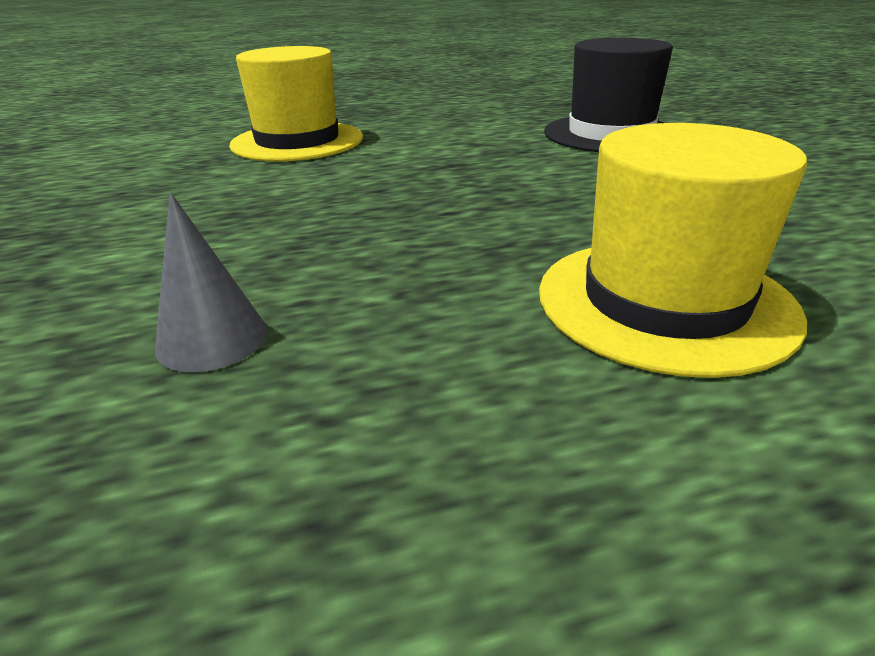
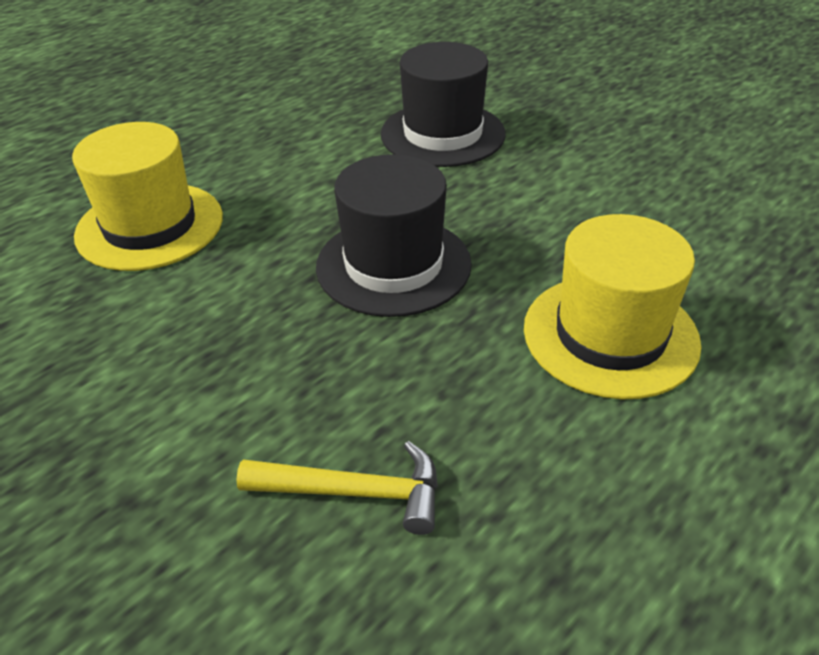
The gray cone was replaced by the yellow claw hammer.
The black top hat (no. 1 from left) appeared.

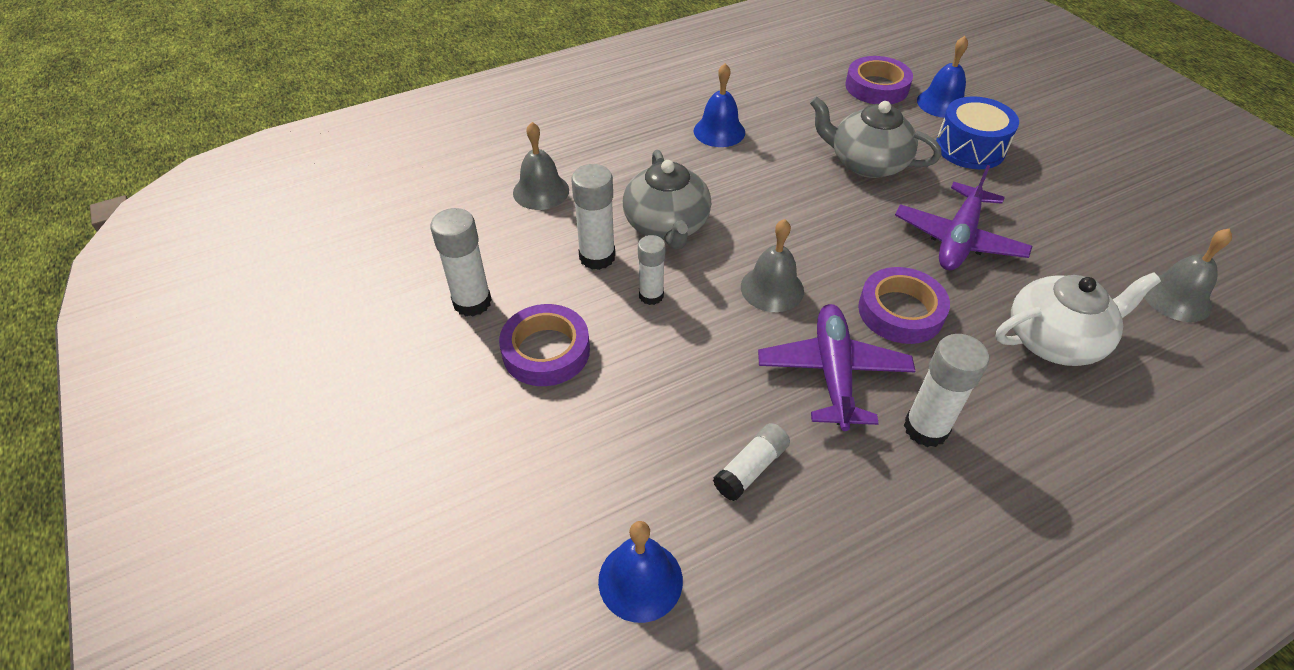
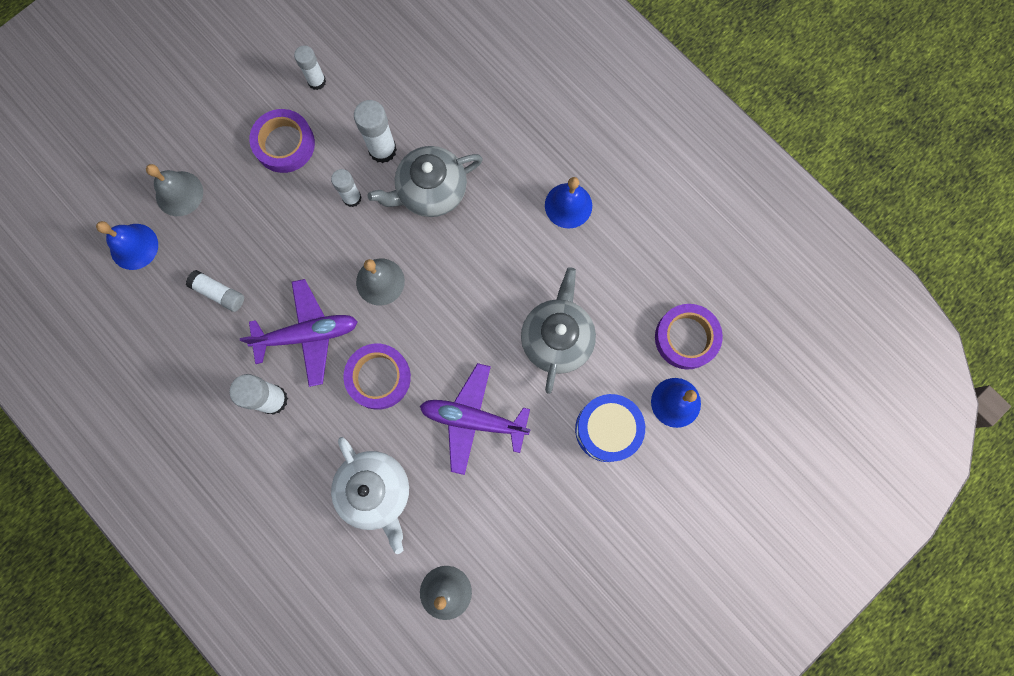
The snow-white glue (no. 1 from left in the first image) changed to 0.66 times the size.
The gray hand bell (no. 1 from left) moved.

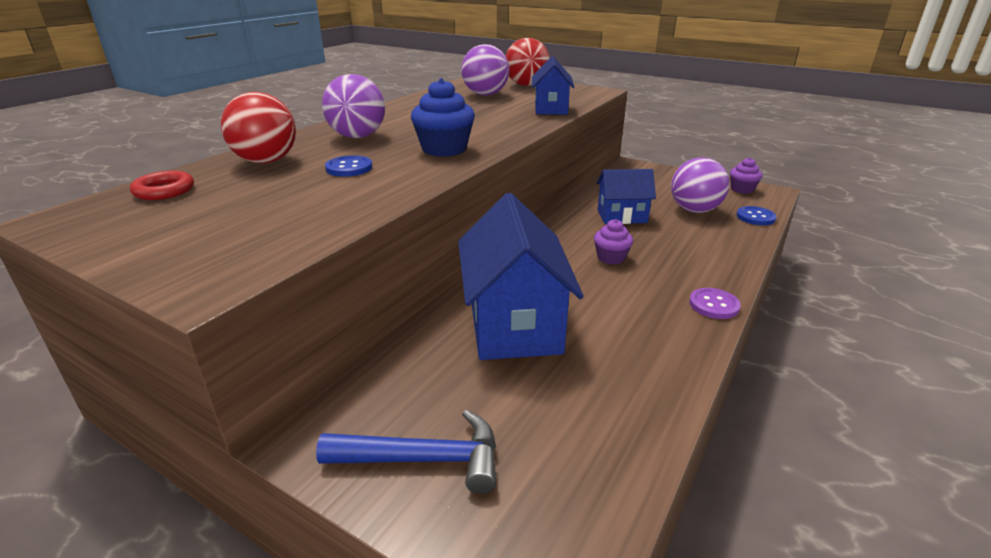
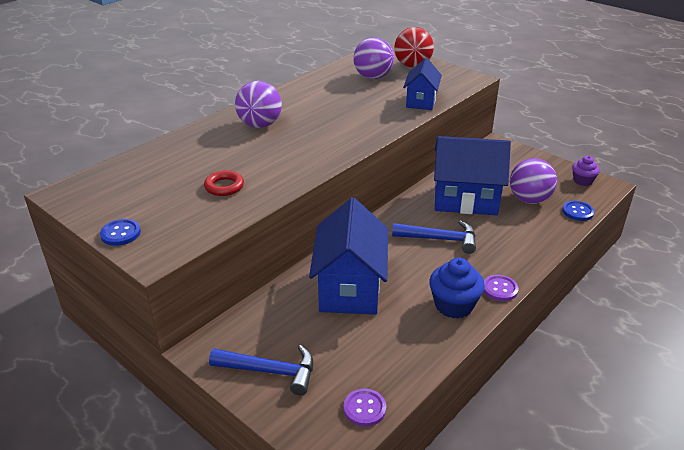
The scarlet hoop moved.
The scarlet sphere (no. 1 from left) disappeared.
The cobalt sewing button (no. 1 from left) moved.
The cobalt cupcake moved.
The purple cupcake (no. 1 from left) was replaced by the cobalt claw hammer (no. 2 from left).
The cobalt toy house (no. 3 from left) changed to 1.73 times the size.
The purple sewing button (no. 1 from left) appeared.

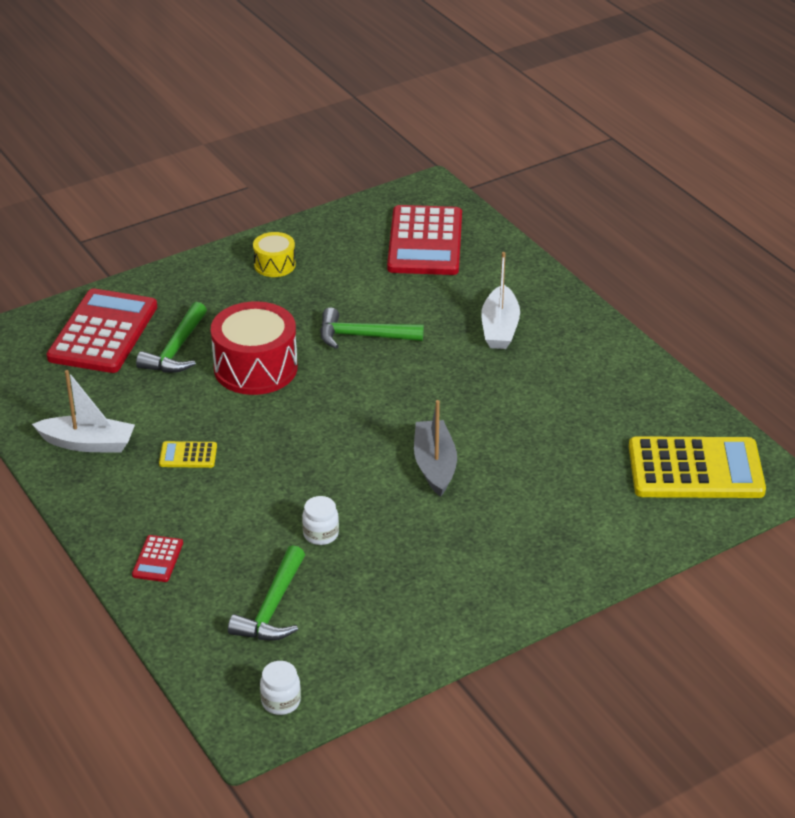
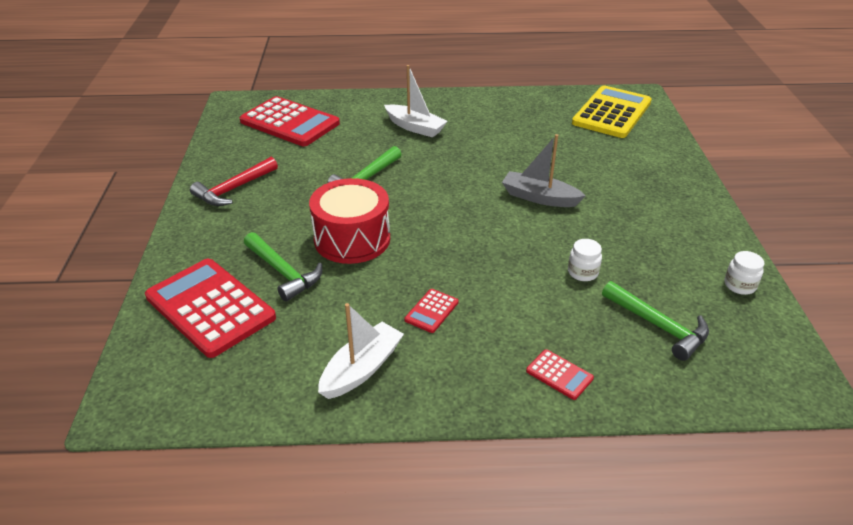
The yellow adding machine (no. 1 from left) became the scarlet adding machine (no. 3 from left).
The yellow toy drum was replaced by the scarlet claw hammer.
The snow-white jar (no. 1 from left in the first image) moved.

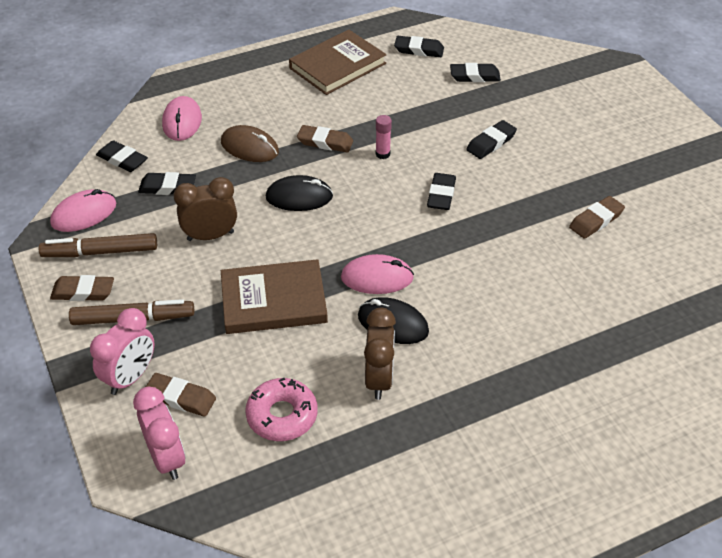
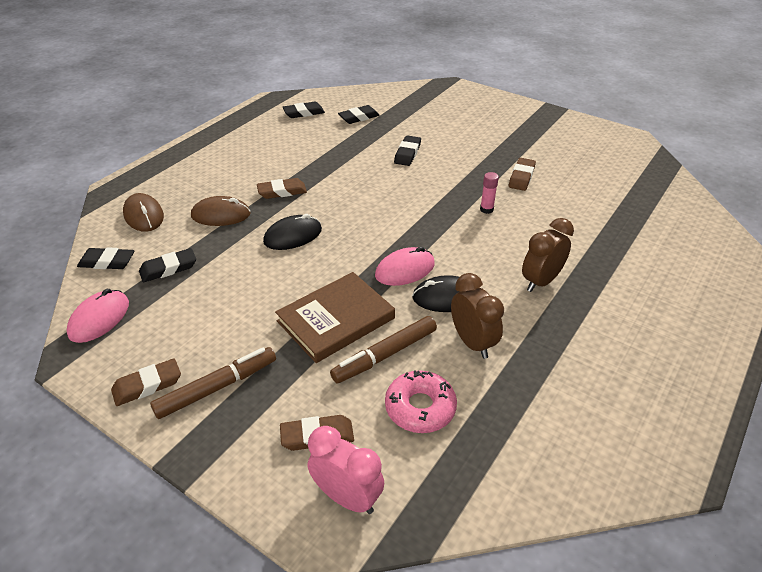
The brown marker pen (no. 1 from left in the first image) moved.
The rosy alarm clock (no. 1 from left) disappeared.
The rosy mouse (no. 2 from left) became the brown mouse (no. 1 from left).
The brown alarm clock (no. 1 from left in the first image) moved.
The brown book (no. 2 from left) disappeared.
The rosy glue moved.
The black gum eraser (no. 4 from left) disappeared.

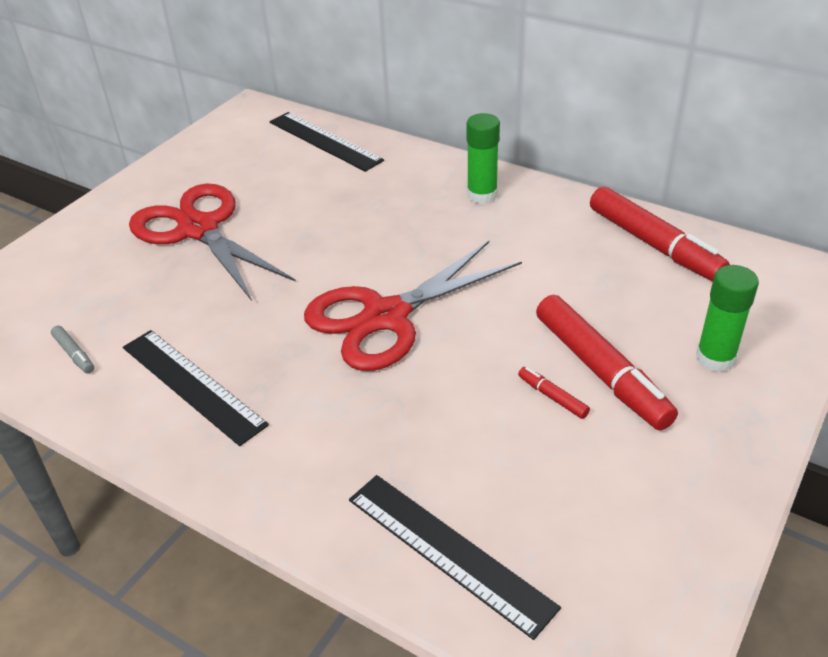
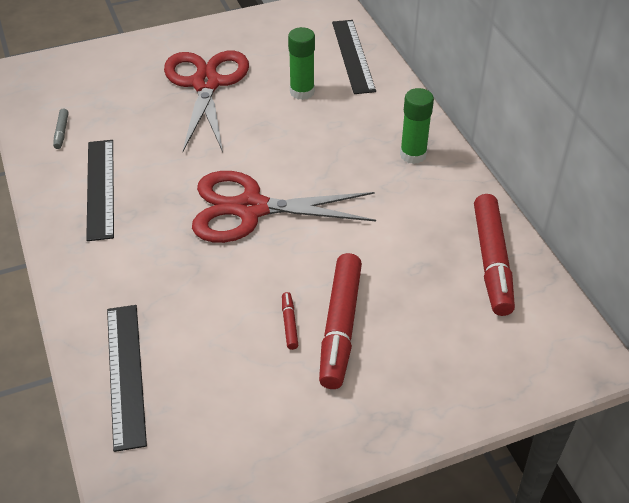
The leaf-green glue (no. 2 from left in the first image) moved.

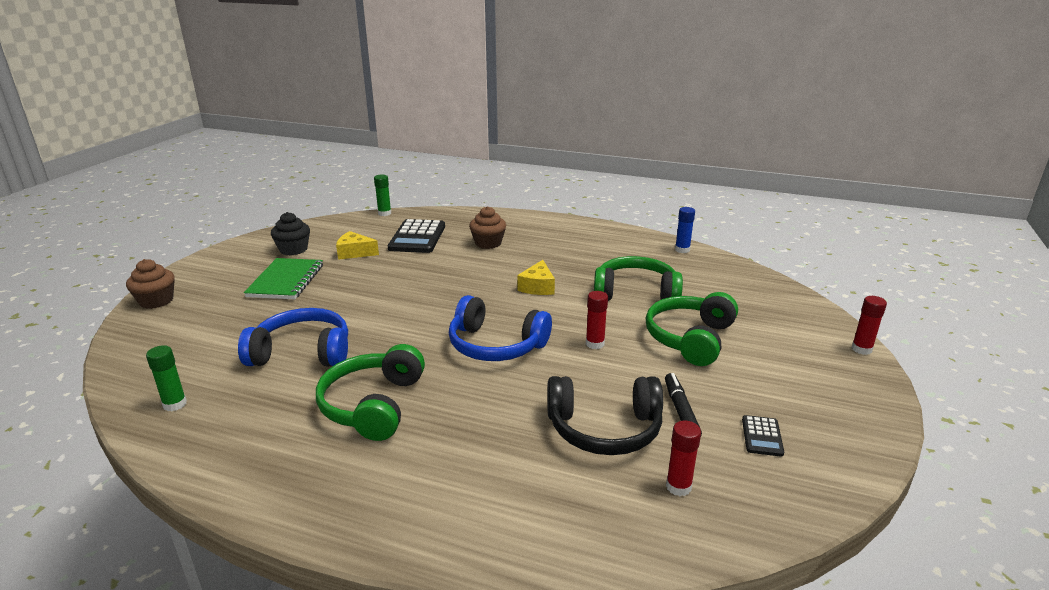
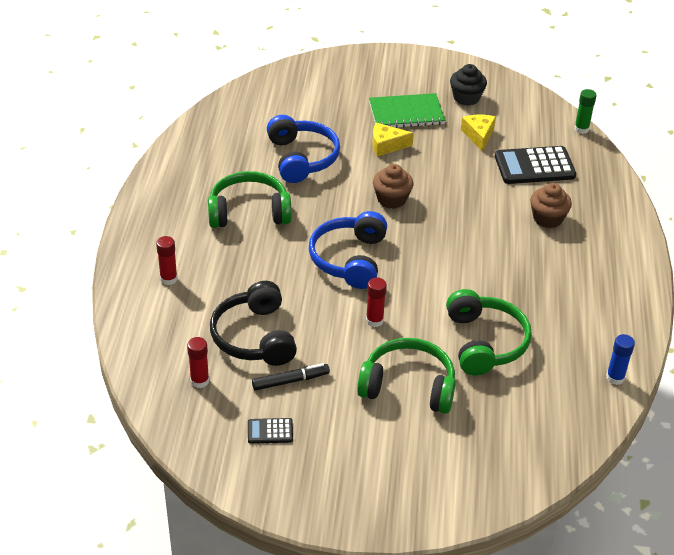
The brown cupcake (no. 1 from left) moved.
The leaf-green glue (no. 1 from left) disappeared.
The yellow piece of cheese (no. 2 from left in the first image) moved.
The scarlet glue (no. 3 from left in the first image) moved.

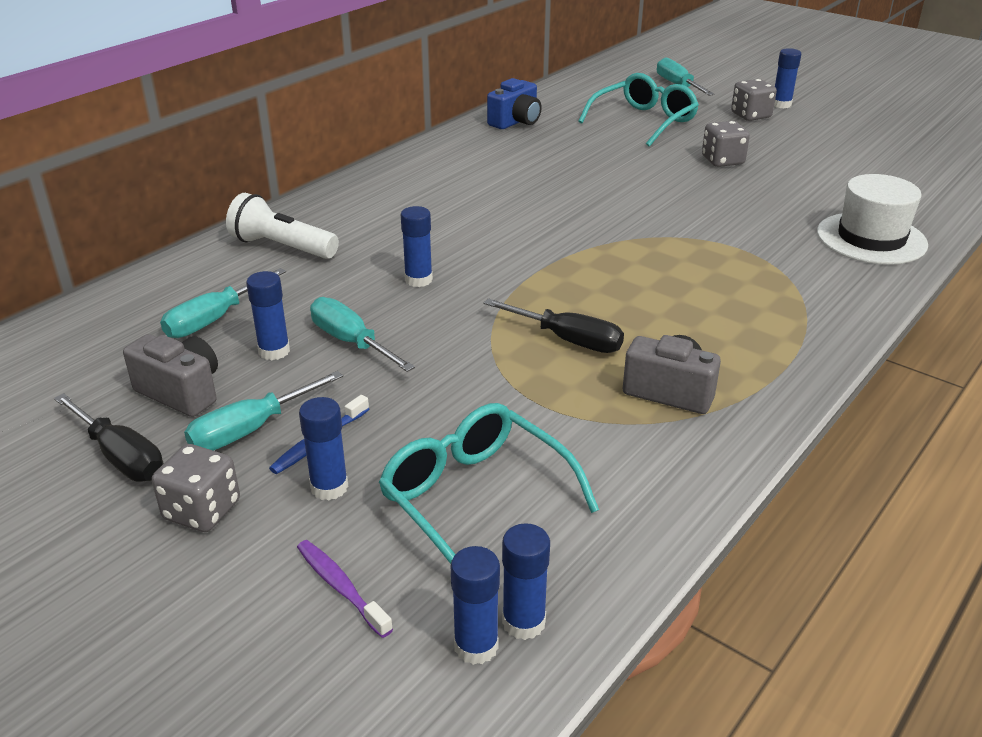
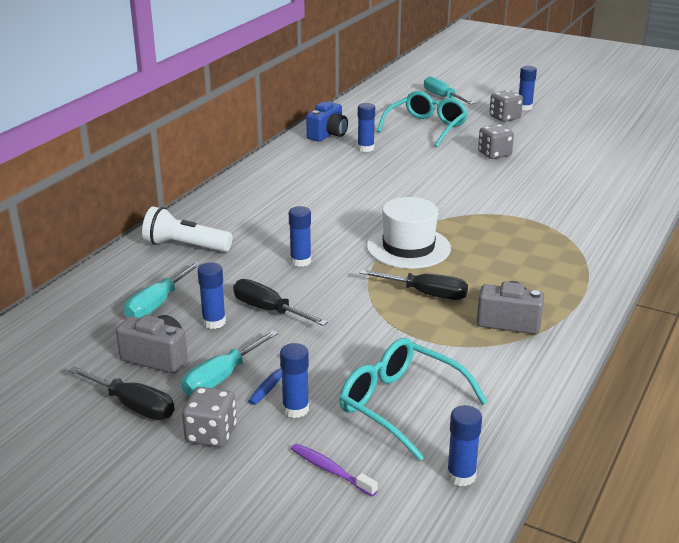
The turquoise hand screwdriver (no. 3 from left) became the black hand screwdriver (no. 2 from left).
The cobalt glue (no. 4 from left) moved.
The snow-white top hat moved.

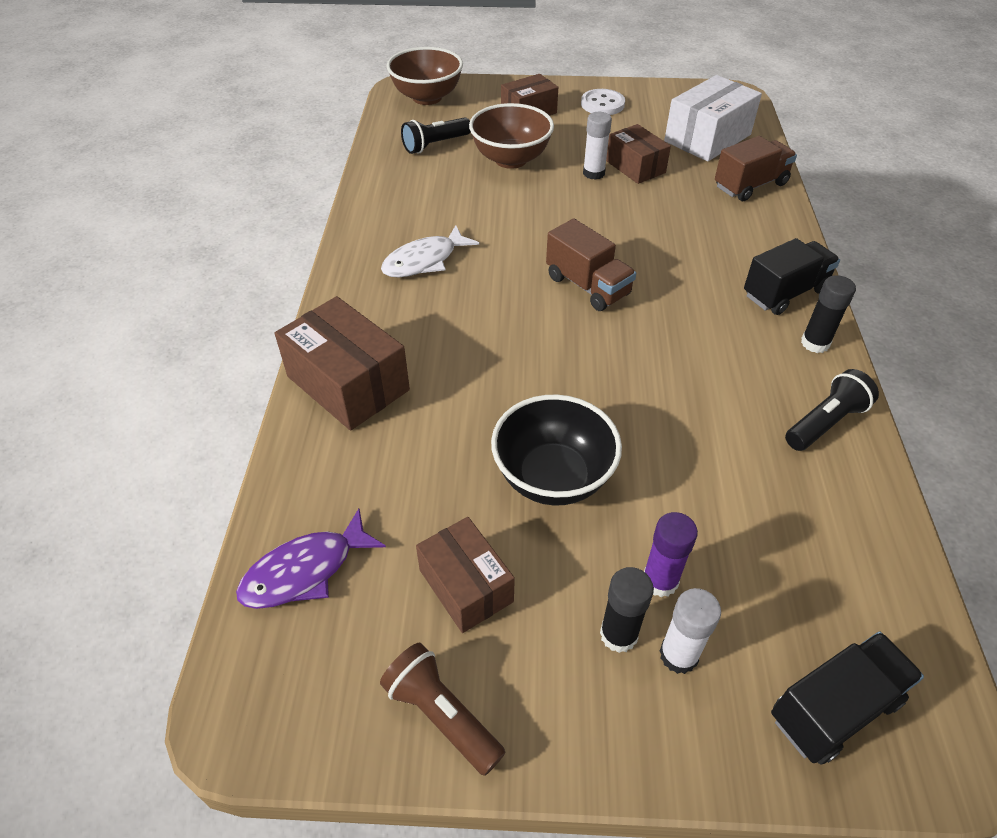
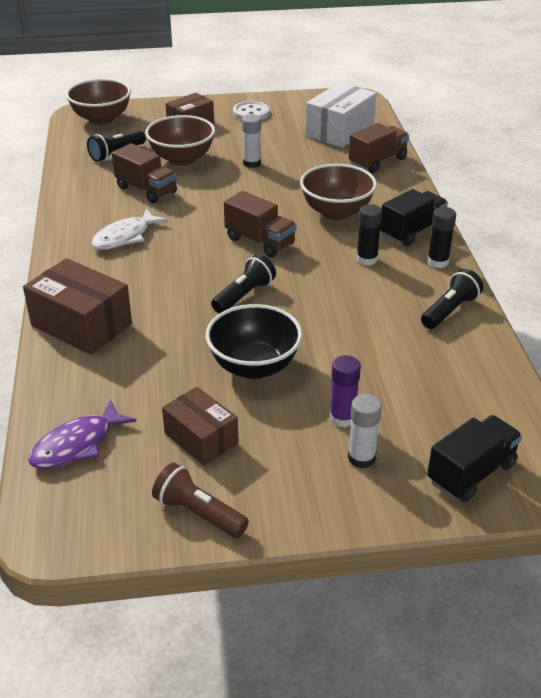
The black glue (no. 1 from left) moved.
The brown parcel (no. 4 from left) disappeared.
The brown toy truck (no. 1 from left) appeared.
The black pocket torch (no. 2 from left) appeared.
The brown bowl (no. 3 from left) appeared.

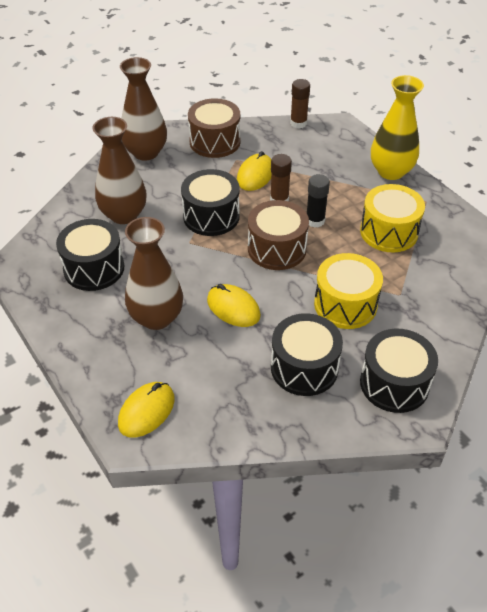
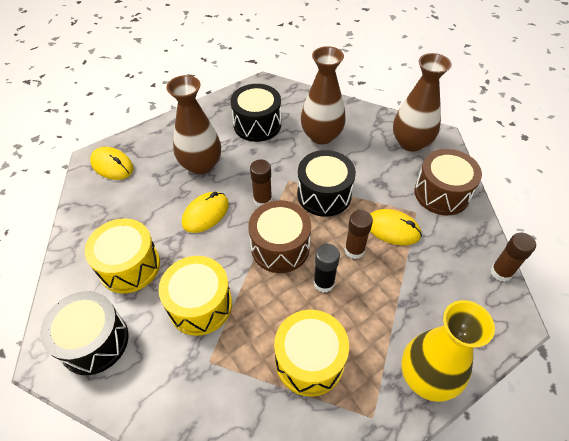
The black toy drum (no. 3 from left) became the yellow toy drum (no. 1 from left).
The brown glue (no. 1 from left) appeared.

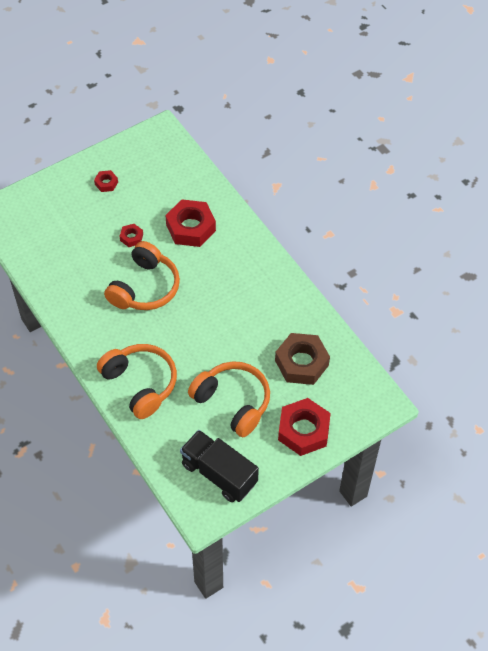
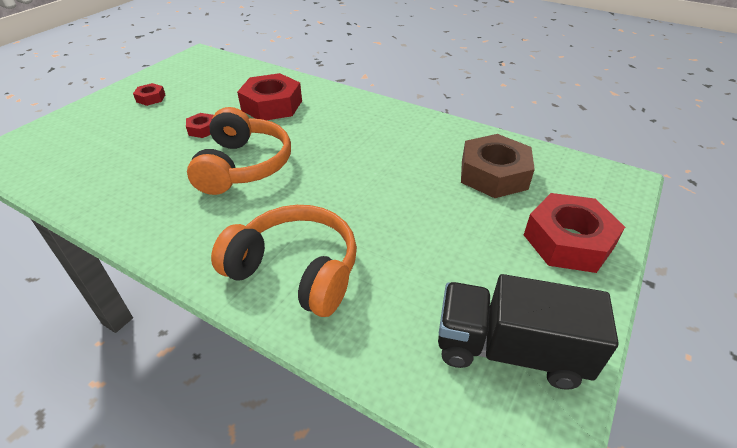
The bright orange headset (no. 3 from left) disappeared.

